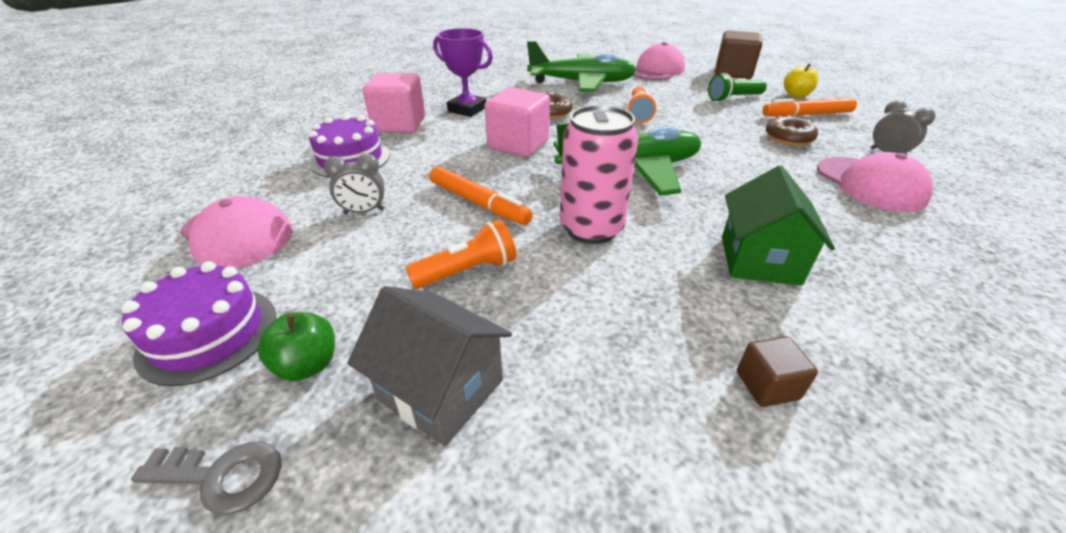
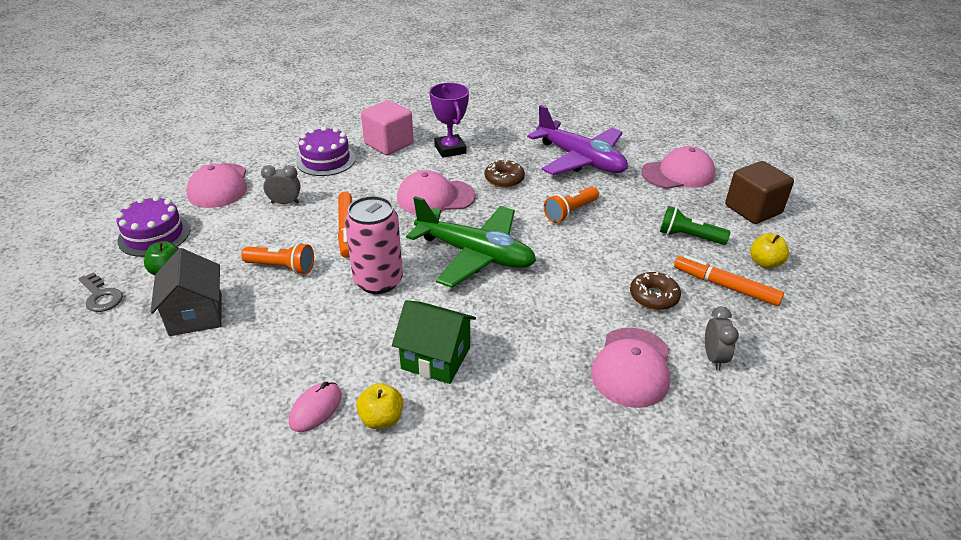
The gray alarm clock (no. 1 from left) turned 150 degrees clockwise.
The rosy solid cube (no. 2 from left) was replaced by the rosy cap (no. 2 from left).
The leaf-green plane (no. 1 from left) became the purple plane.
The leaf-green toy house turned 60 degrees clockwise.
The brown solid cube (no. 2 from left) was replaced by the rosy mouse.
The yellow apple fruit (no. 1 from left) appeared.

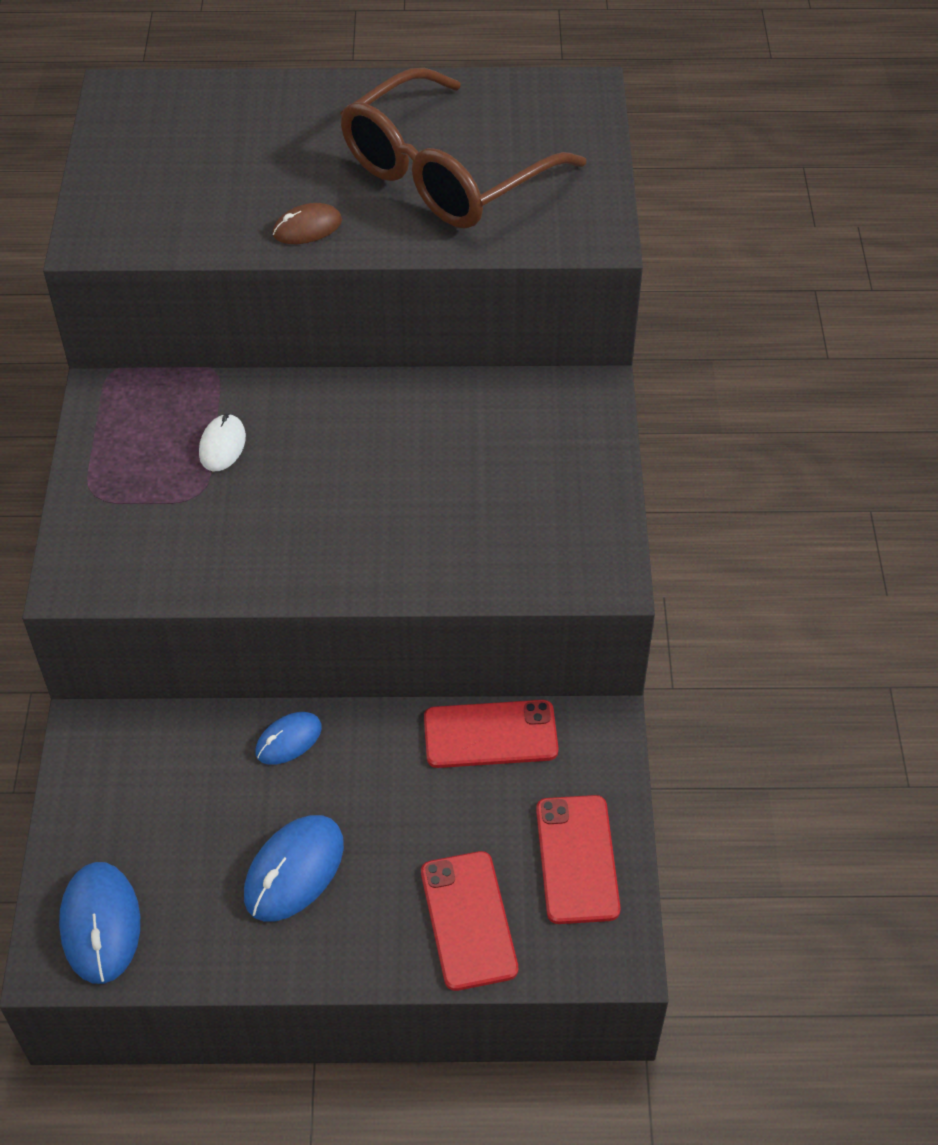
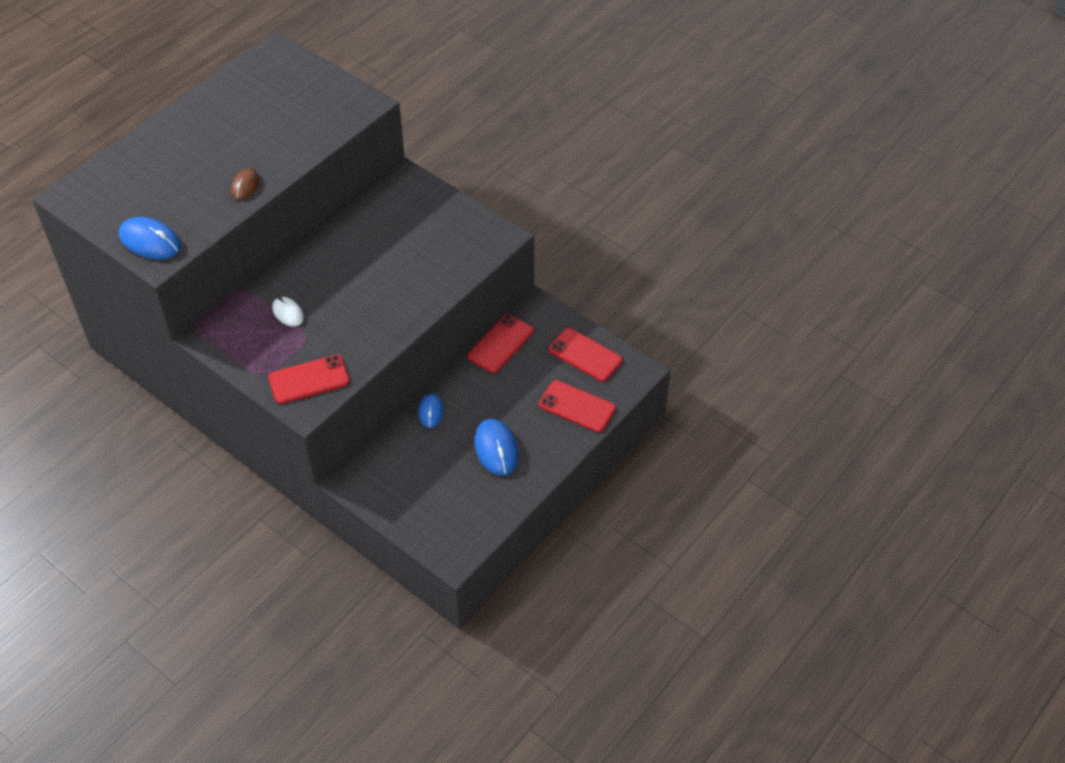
The cobalt mouse (no. 1 from left) moved.
The brown glasses disappeared.
The scarlet phone (no. 1 from left) appeared.

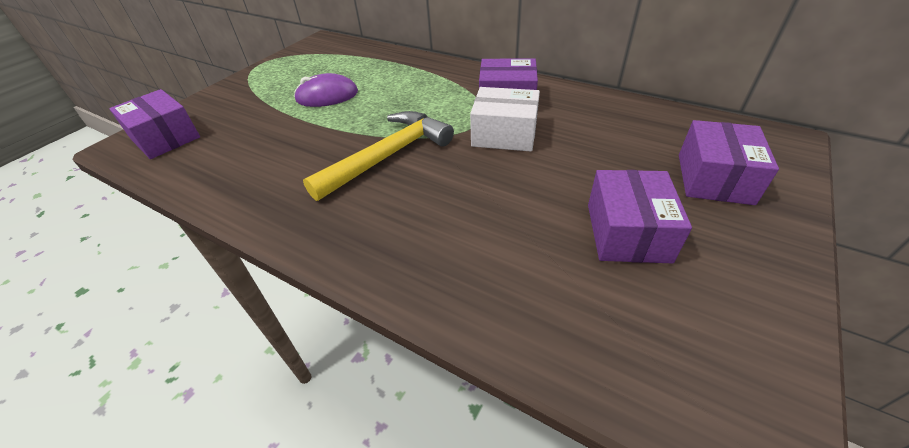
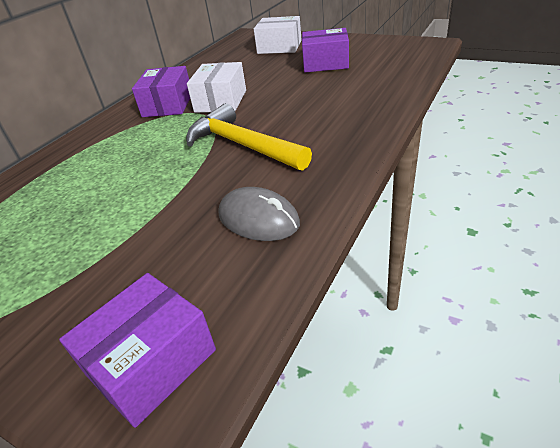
The purple mouse disappeared.
The purple parcel (no. 4 from left) became the snow-white parcel (no. 2 from left).
The gray mouse appeared.

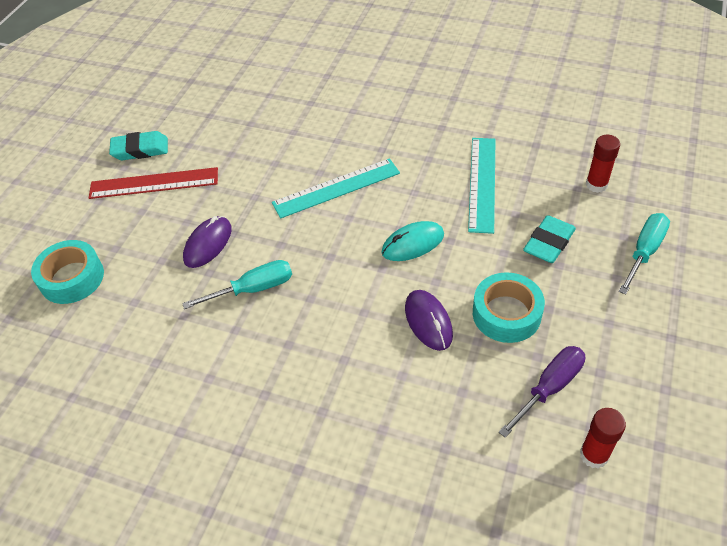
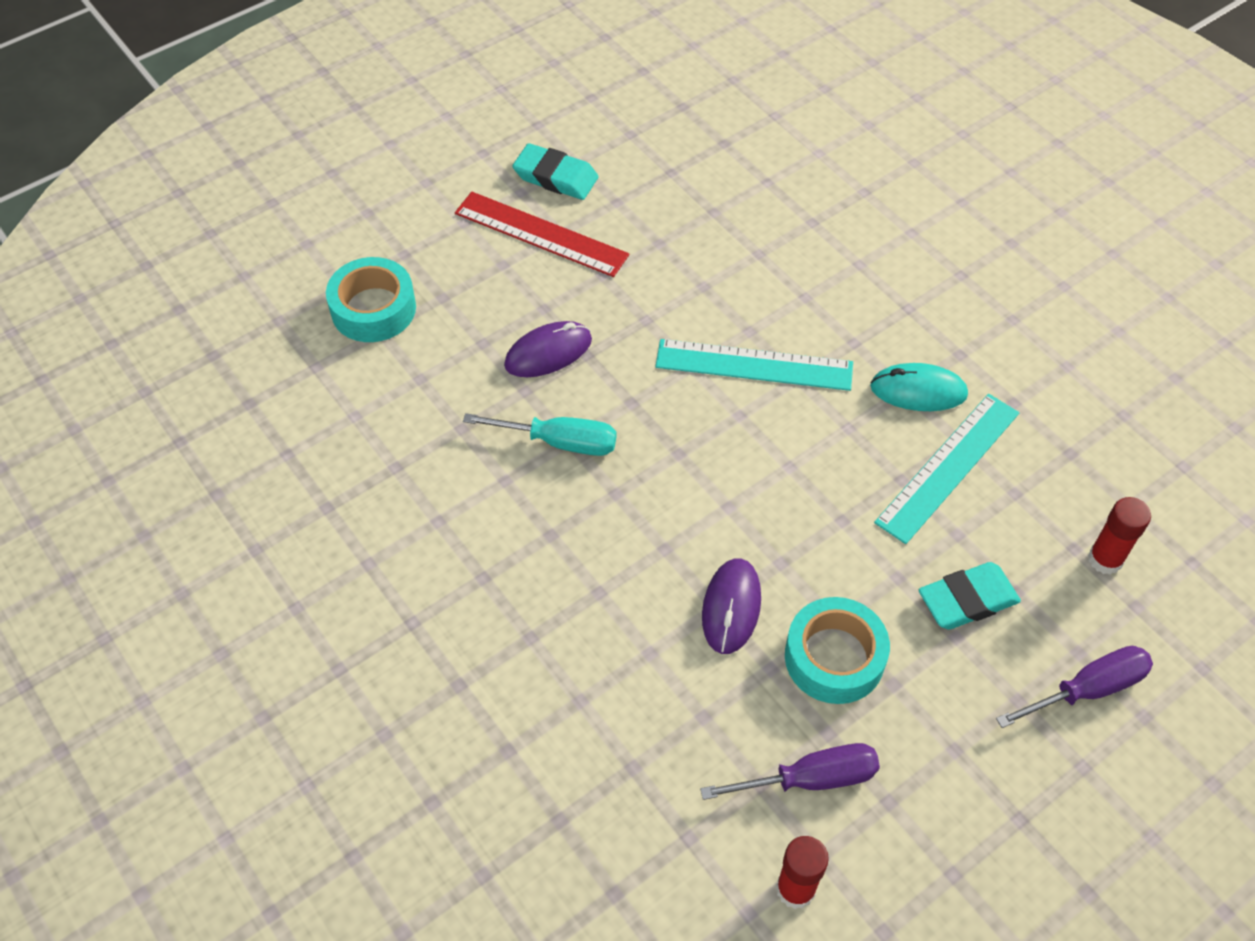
The turquoise mouse moved.
The turquoise hand screwdriver (no. 2 from left) became the purple hand screwdriver (no. 2 from left).

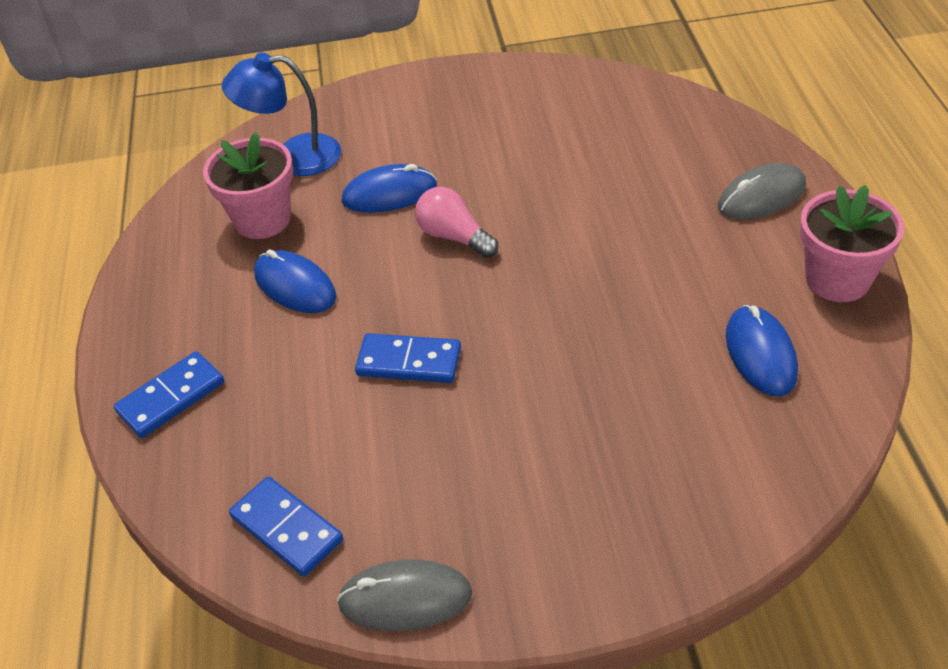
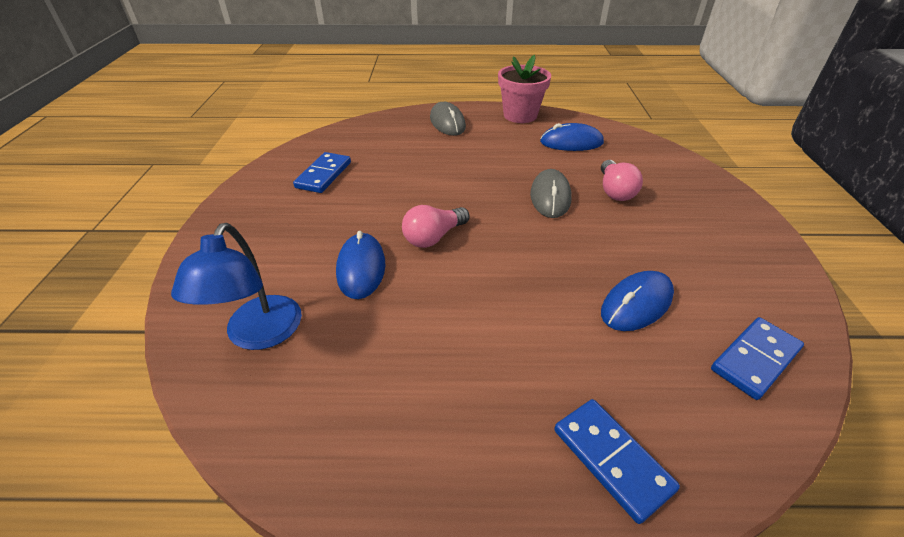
The rosy plant pot (no. 1 from left) disappeared.
The cobalt mouse (no. 1 from left in the first image) moved.
The gray mouse (no. 1 from left in the first image) moved.
The cobalt domino tile (no. 3 from left in the first image) moved.
The rosy bulb (no. 2 from left) appeared.

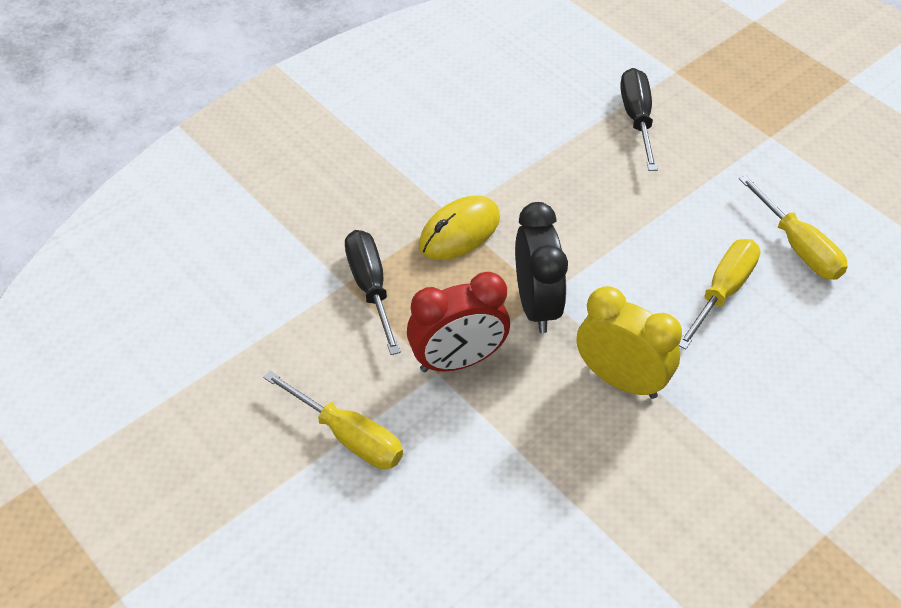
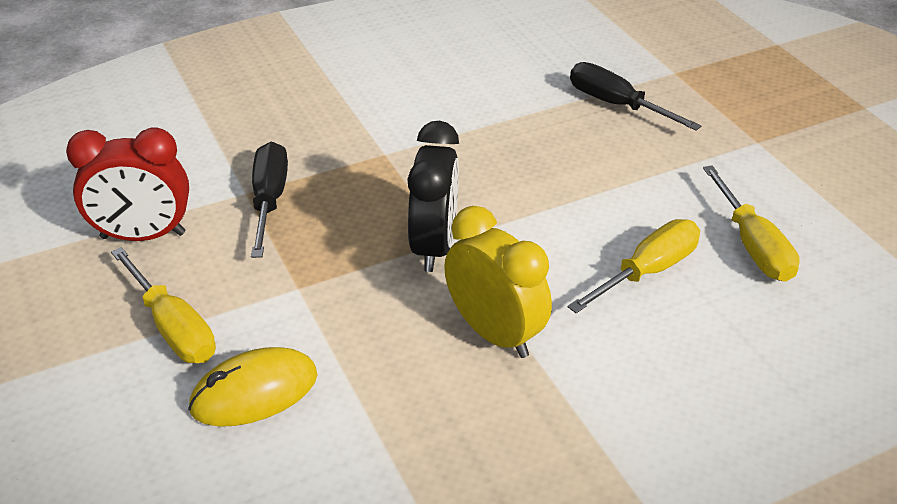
The scarlet alarm clock moved.
The yellow mouse moved.
The black hand screwdriver (no. 2 from left) turned 60 degrees counterclockwise.

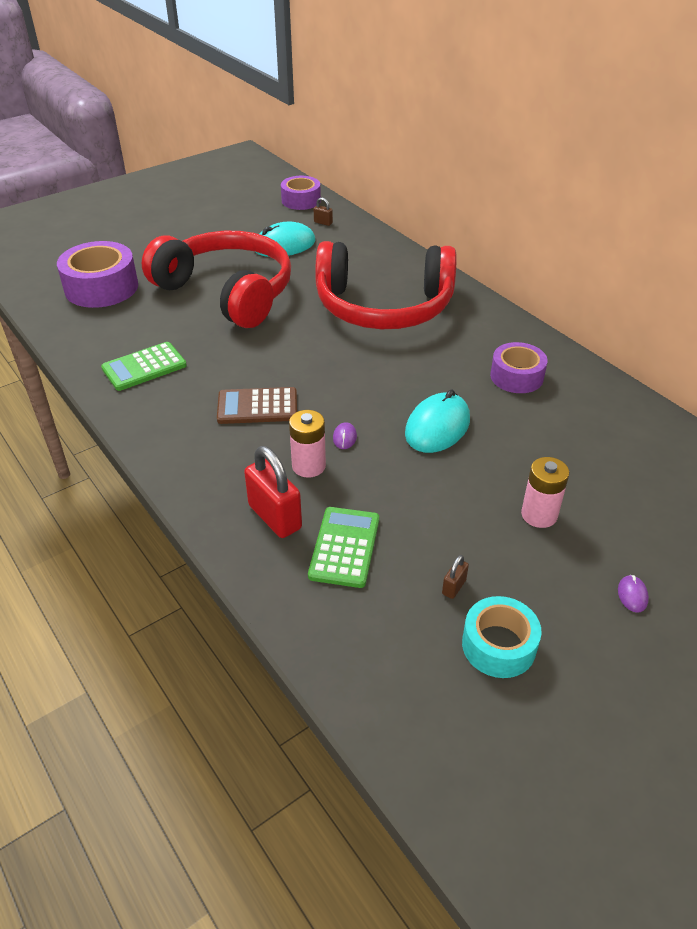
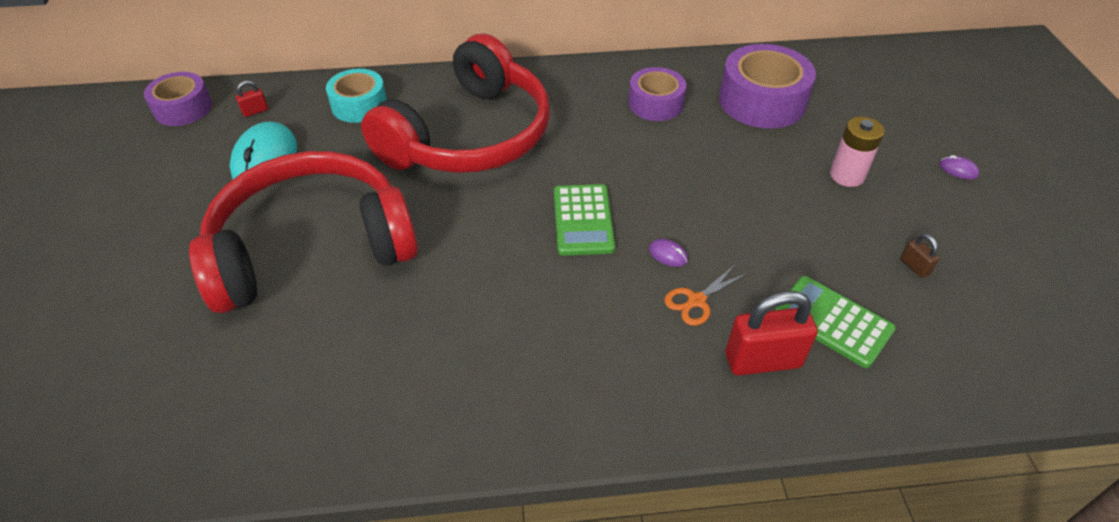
The purple tape (no. 1 from left in the first image) moved.
The leaf-green adding machine (no. 1 from left) moved.
The brown adding machine disappeared.
The rosy power cell (no. 1 from left) was replaced by the bright orange shears.
The brown lock (no. 1 from left) became the scarlet lock (no. 1 from left).
The turquoise mouse (no. 2 from left) disappeared.
The turquoise tape moved.

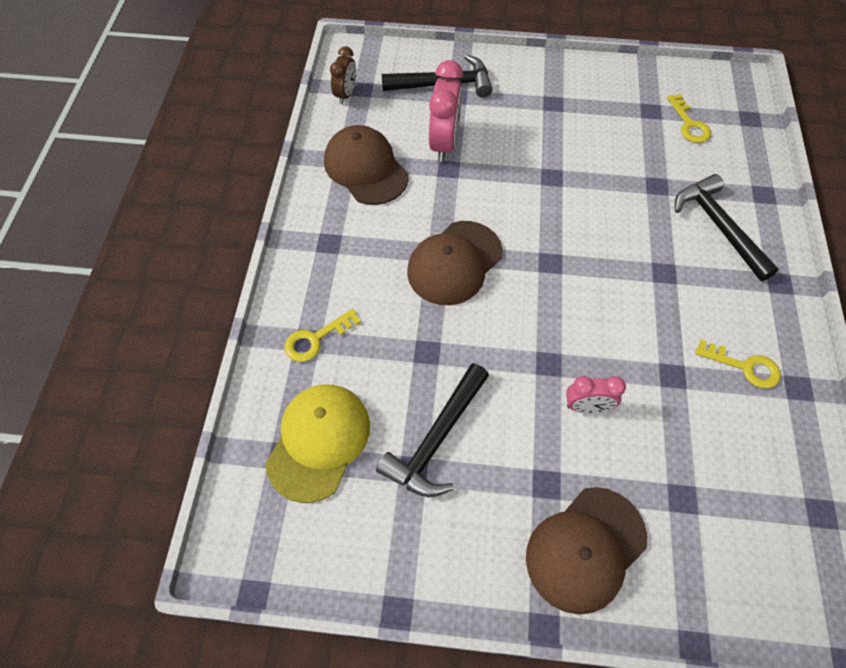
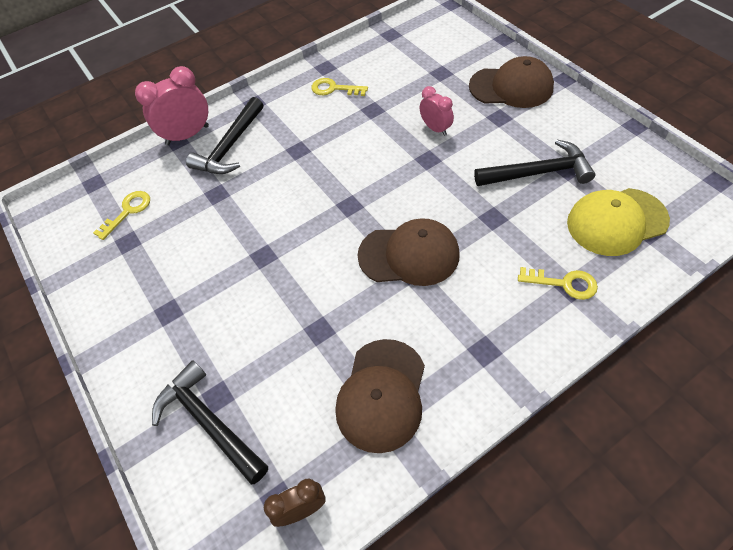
The rosy alarm clock (no. 1 from left) moved.
The yellow key (no. 3 from left in the first image) turned 60 degrees counterclockwise.

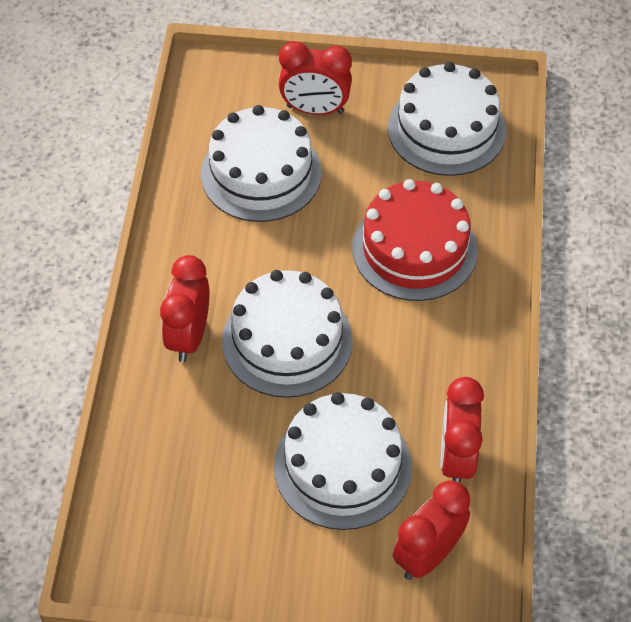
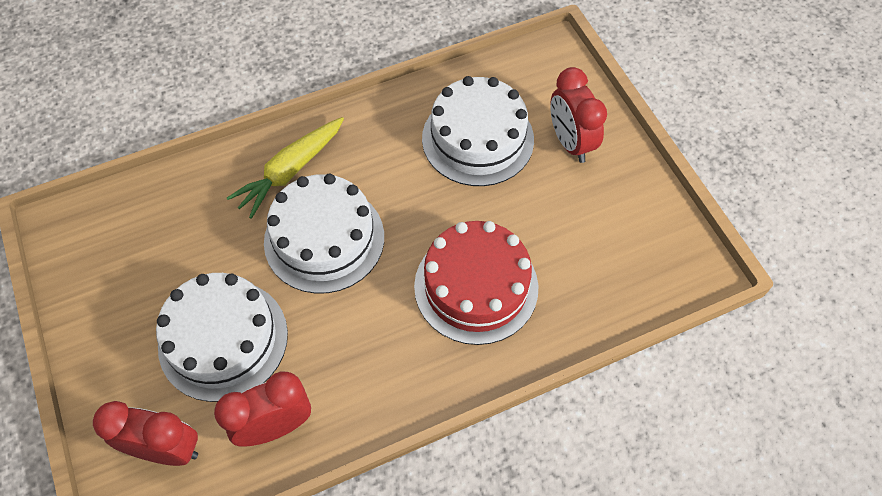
The scarlet alarm clock (no. 1 from left) was replaced by the yellow root vegetable.
The snow-white gateau (no. 4 from left) disappeared.

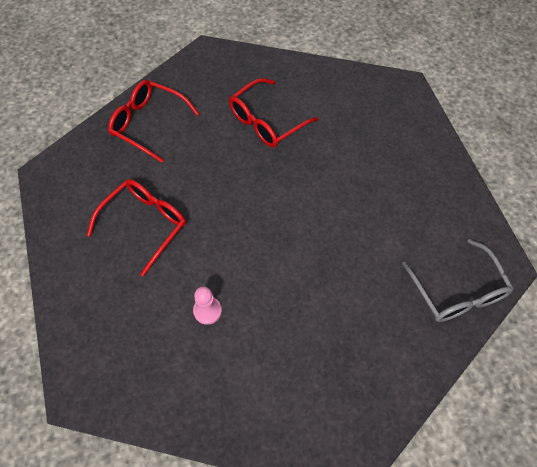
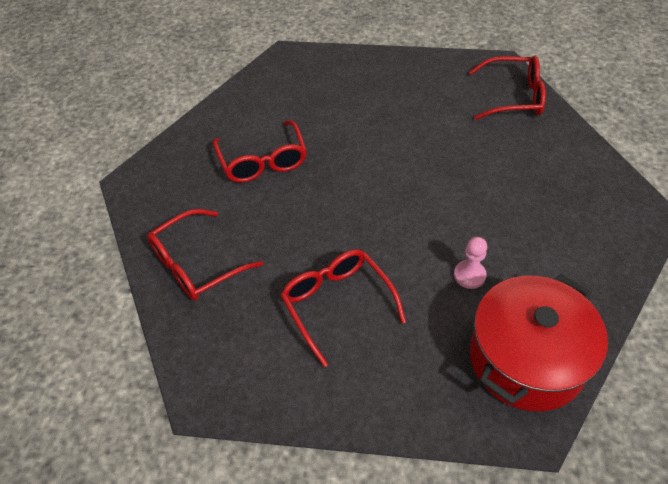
The gray glasses became the scarlet glasses (no. 4 from left).
The scarlet pot appeared.

